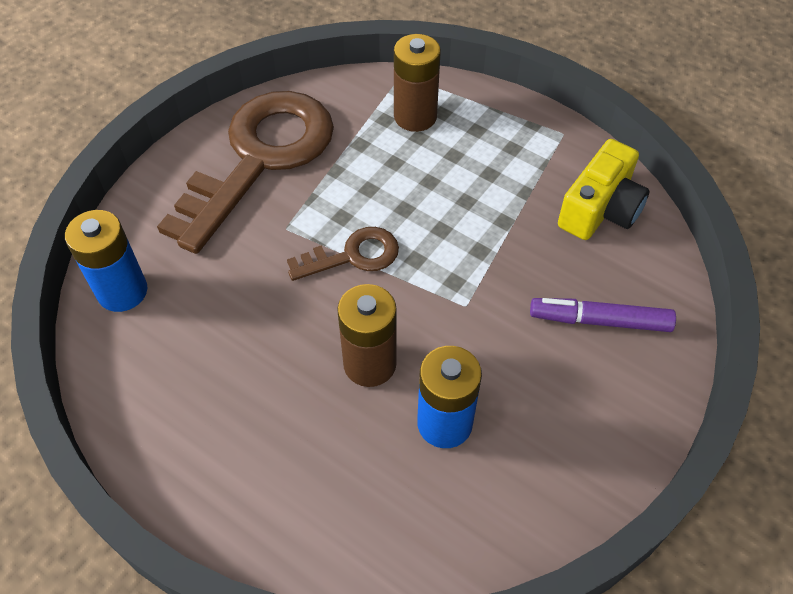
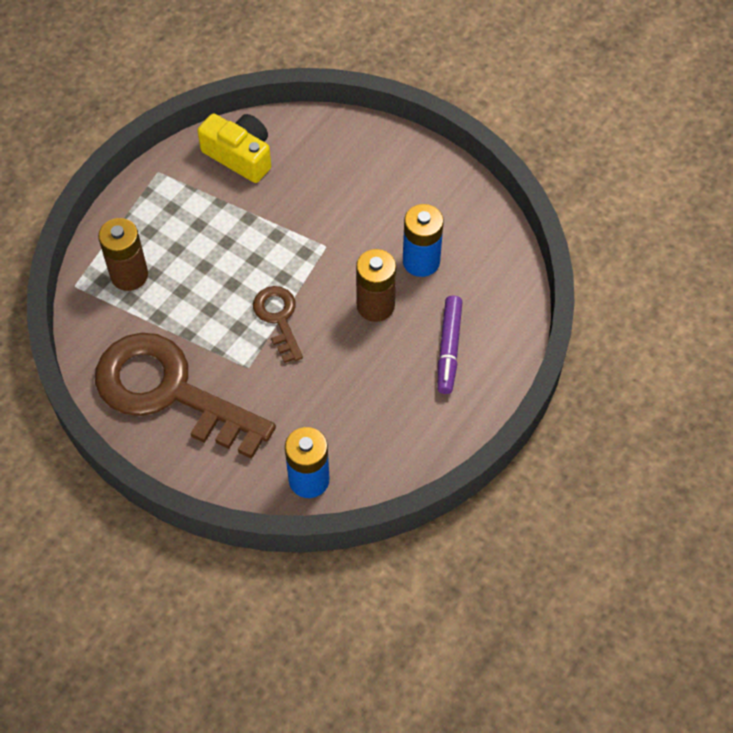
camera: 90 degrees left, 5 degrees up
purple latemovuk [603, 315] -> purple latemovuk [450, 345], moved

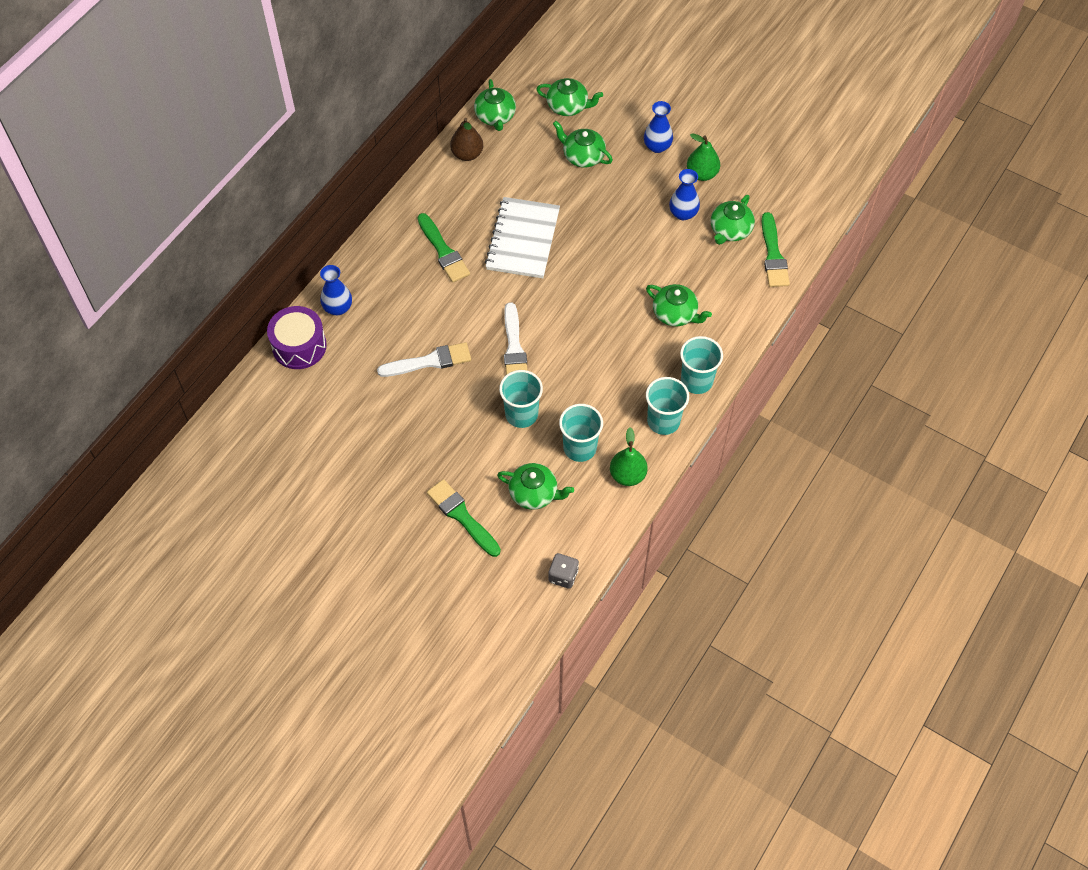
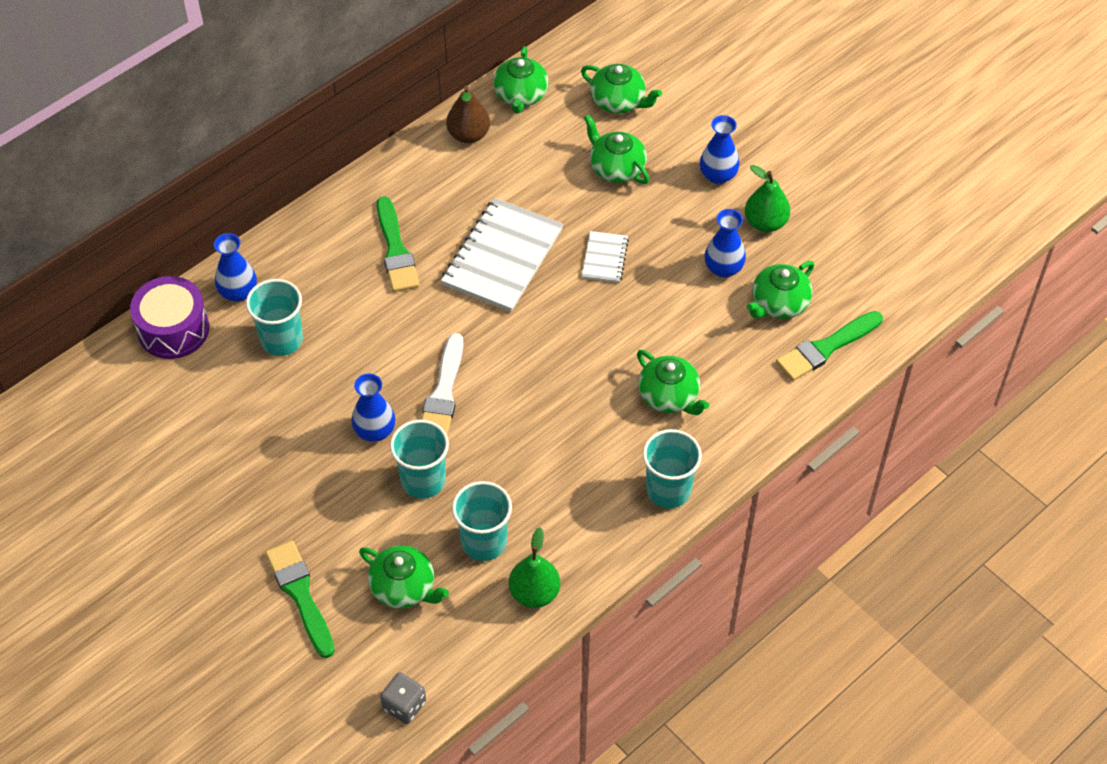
camera: 15 degrees right, 5 degrees down
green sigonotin [776, 249] -> green sigonotin [829, 346], 45 degrees clockwise
white sigonotin [424, 359] -> none
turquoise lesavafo [667, 406] -> turquoise lesavafo [274, 317], moved
none -> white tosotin [605, 257]
none -> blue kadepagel [373, 407]

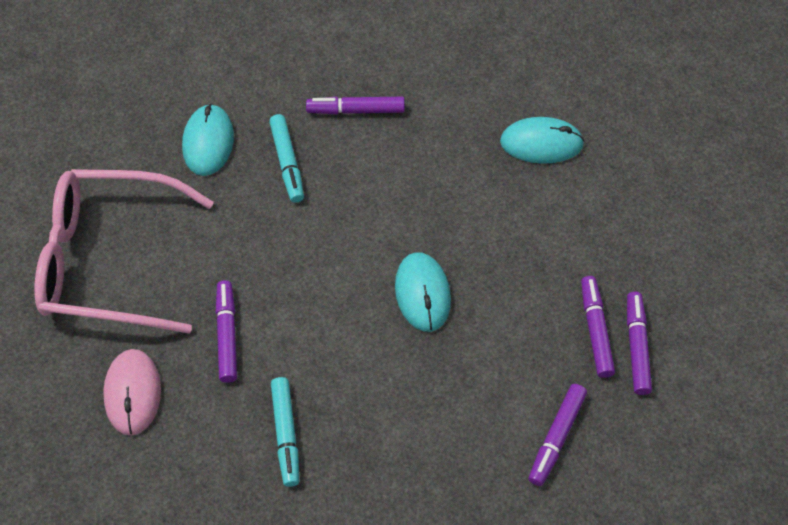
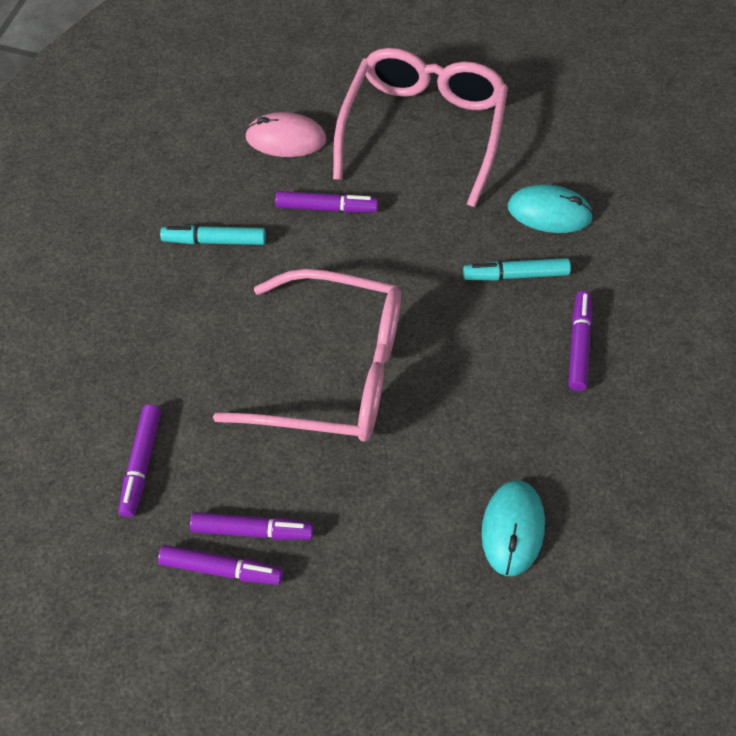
camera: 100 degrees right, 0 degrees up
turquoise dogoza [423, 292] -> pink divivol [307, 355]
purple latemovuk [558, 435] -> purple latemovuk [139, 460], 120 degrees counterclockwise

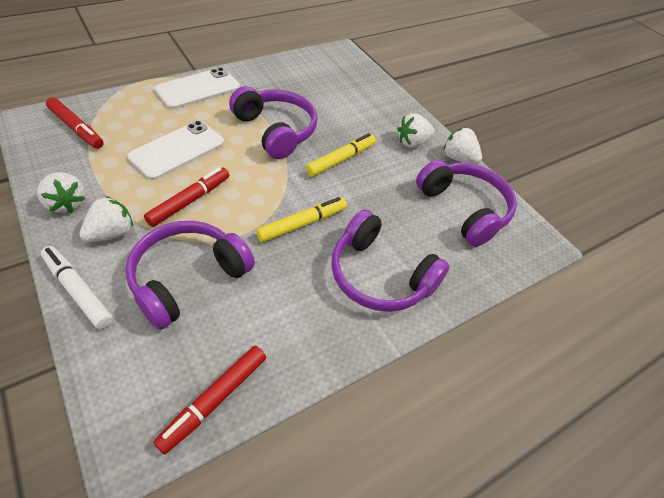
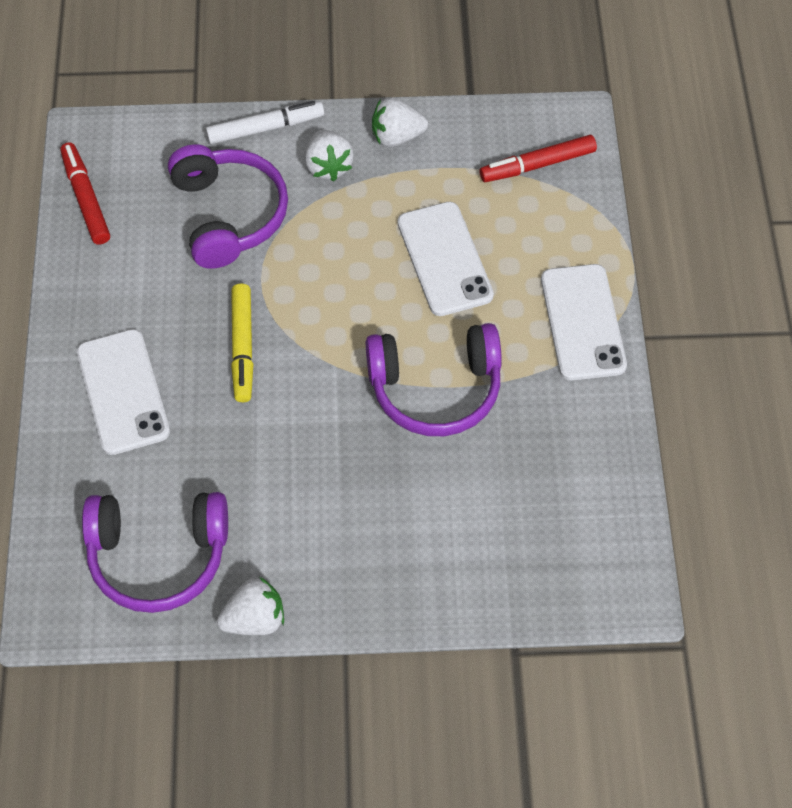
camera: 125 degrees right, 10 degrees up
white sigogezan [415, 130] -> none
yellow latemovuk [341, 155] -> none
red latemovuk [186, 197] -> none
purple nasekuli [390, 261] -> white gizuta [123, 392]

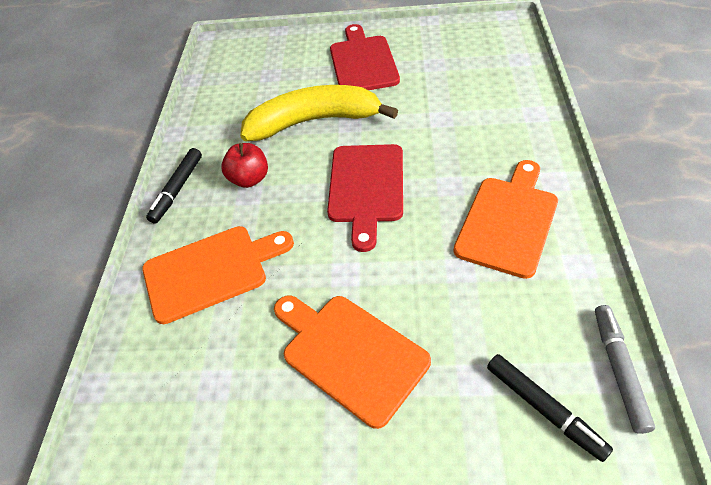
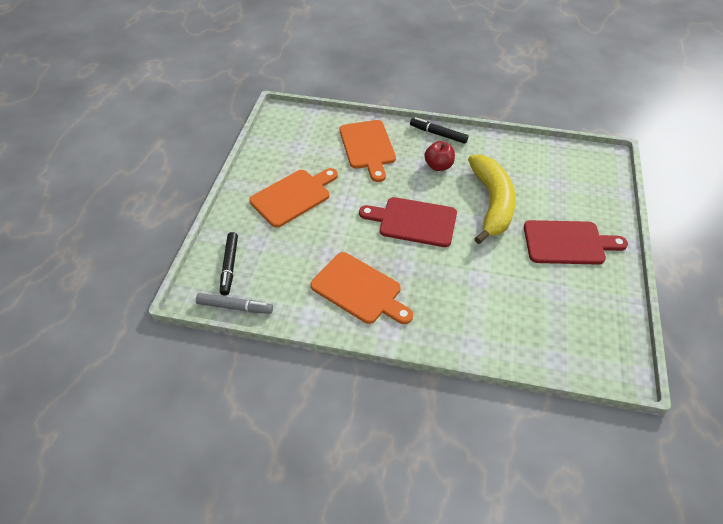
camera: 95 degrees right, 0 degrees up
black latemovuk [550, 408] -> black latemovuk [229, 263], 60 degrees counterclockwise

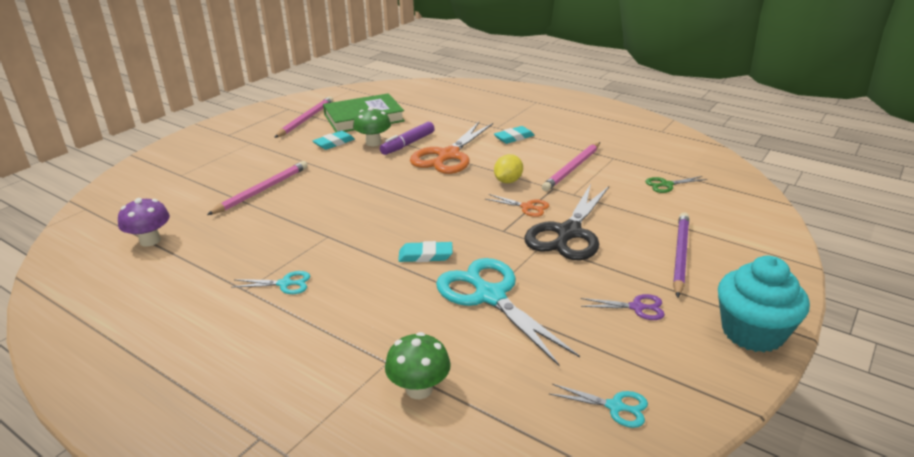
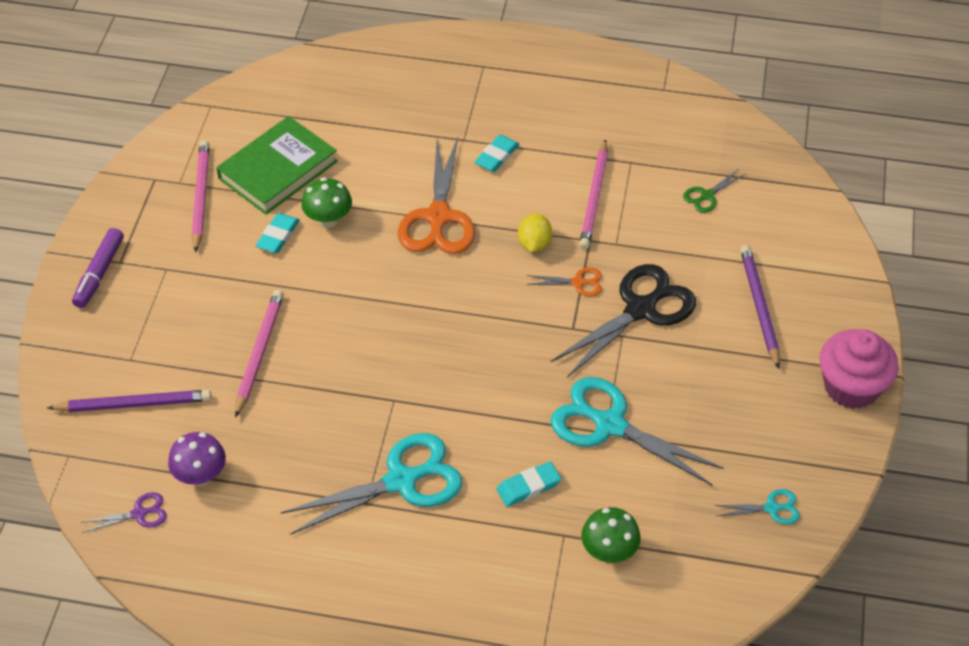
camera: 25 degrees left, 20 degrees up
purple latemovuk [407, 138] -> purple latemovuk [98, 268], moved
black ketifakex [567, 222] -> black ketifakex [623, 321], 135 degrees counterclockwise
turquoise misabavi [425, 251] -> turquoise misabavi [529, 484], moved
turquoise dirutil [764, 304] -> pink dirutil [859, 369]
turquoise ketifakex [270, 282] -> turquoise ketifakex [371, 484], x2.17
purple ketifakex [623, 307] -> purple ketifakex [124, 512], moved
none -> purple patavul [129, 401]

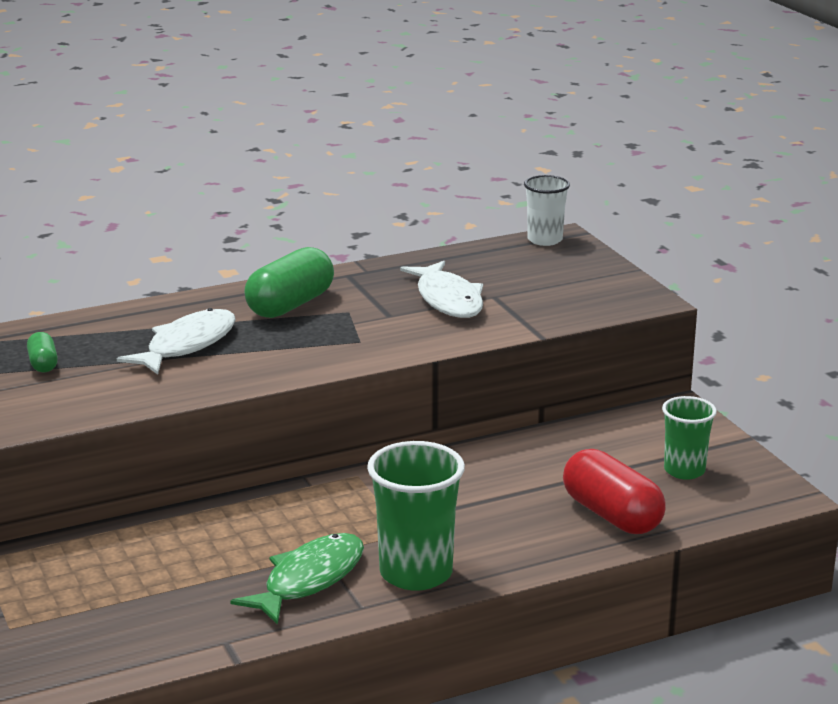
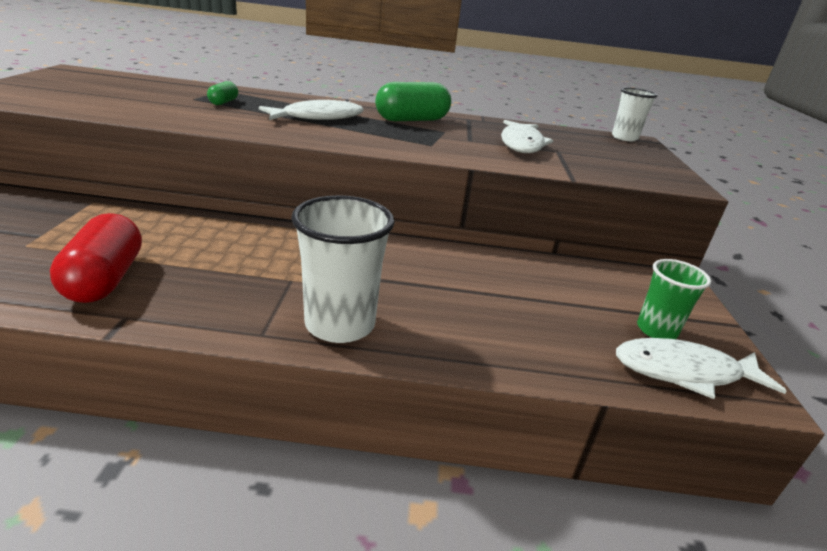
camera: 25 degrees right, 5 degrees up
green lesavafo [416, 516] -> white lesavafo [343, 269]
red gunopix [614, 491] -> red gunopix [96, 258], moved
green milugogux [297, 579] -> none
none -> white milugogux [701, 368]

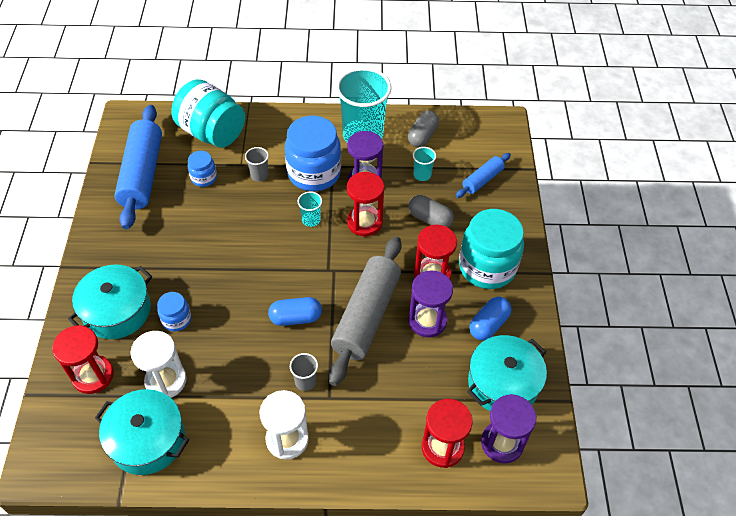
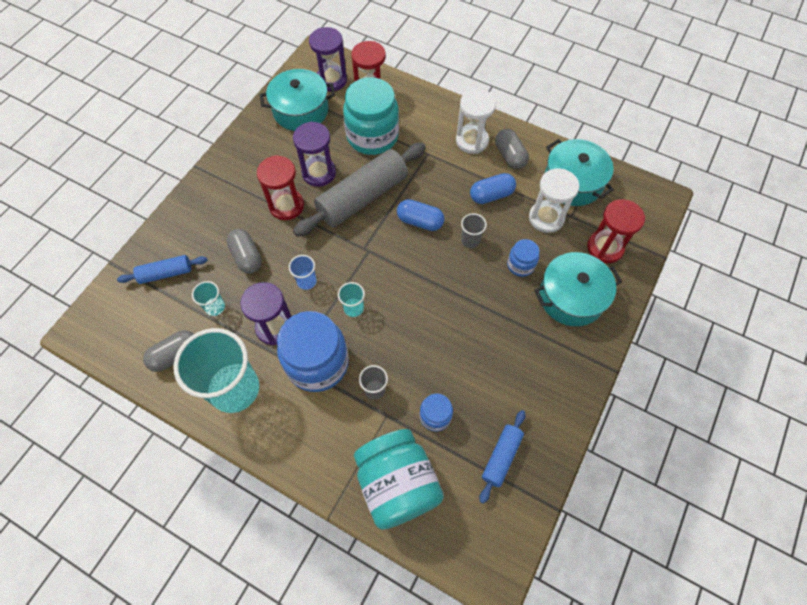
camera: 150 degrees left, 10 degrees up
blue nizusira [138, 167] -> blue nizusira [502, 457], x0.51
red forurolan [365, 204] -> blue lesavafo [303, 272]
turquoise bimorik [491, 249] -> turquoise bimorik [371, 116], moved
blue gunopix [490, 319] -> blue gunopix [493, 188], moved
grey lesavafo [304, 372] -> grey lesavafo [474, 230], moved
none -> grey gunopix [512, 149]

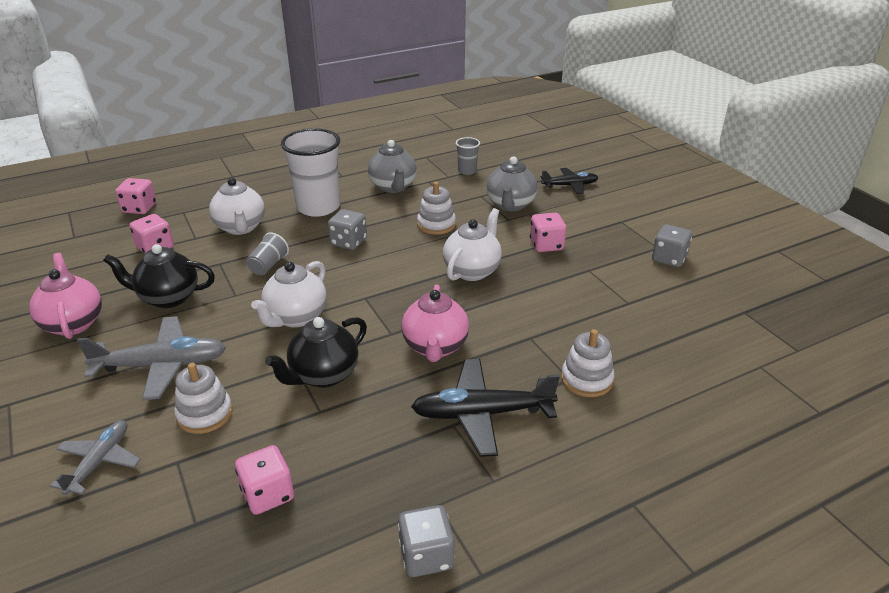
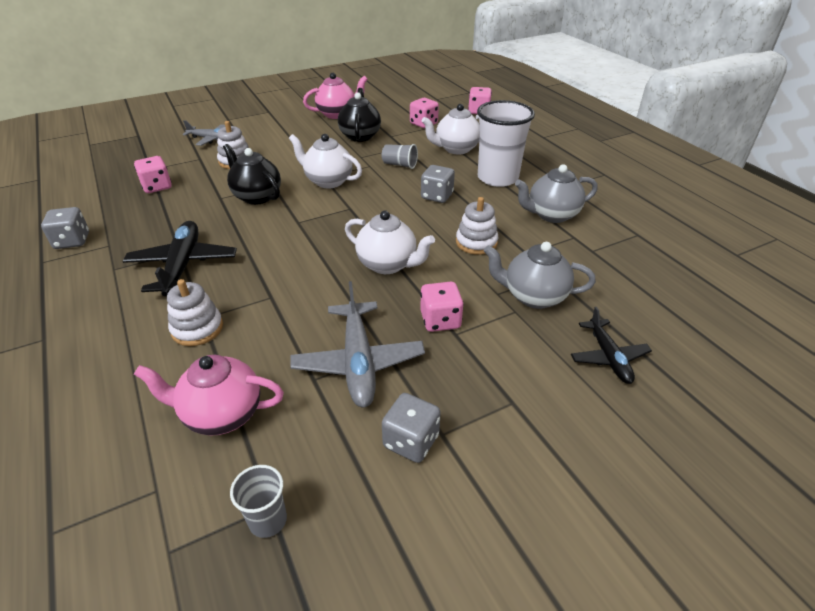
camera: 90 degrees right, 5 degrees up
grey lesavafo [468, 156] -> grey lesavafo [258, 501], moved
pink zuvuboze [435, 323] -> pink zuvuboze [209, 395], moved
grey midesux [151, 358] -> grey midesux [357, 344], moved

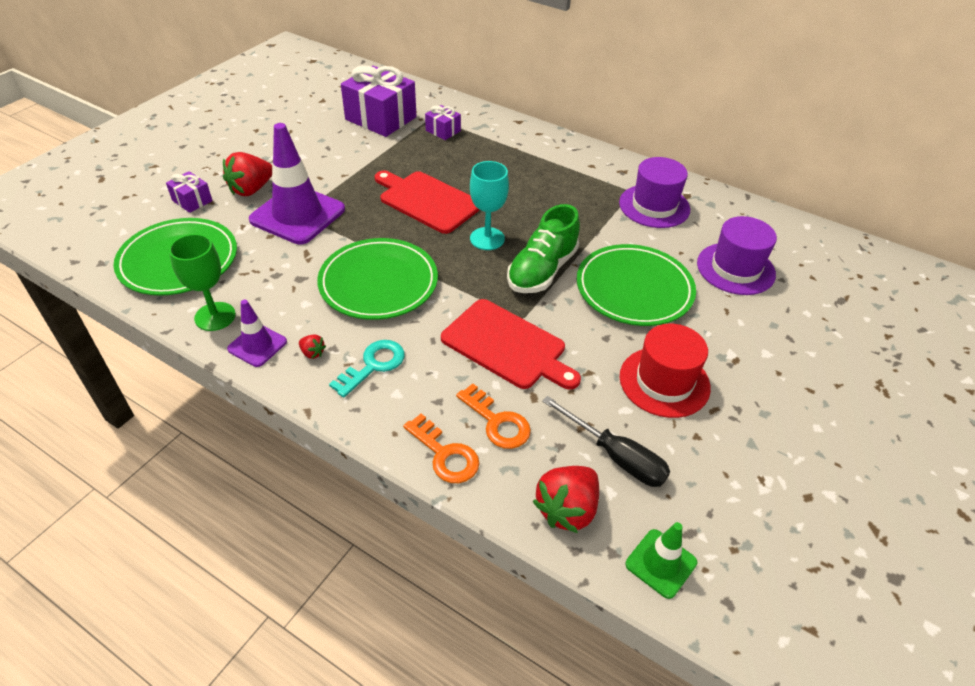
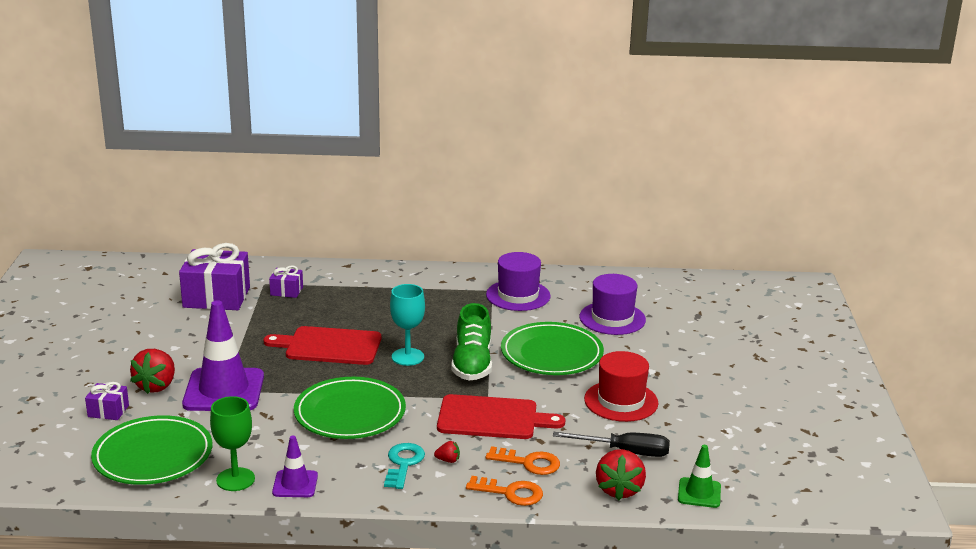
camera: 30 degrees left, 20 degrees down
red sigogezan [312, 346] -> red sigogezan [447, 452], moved

